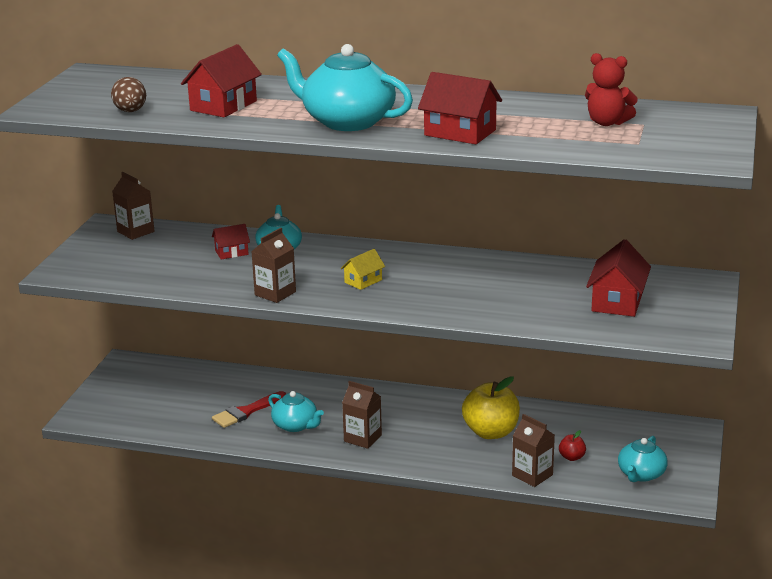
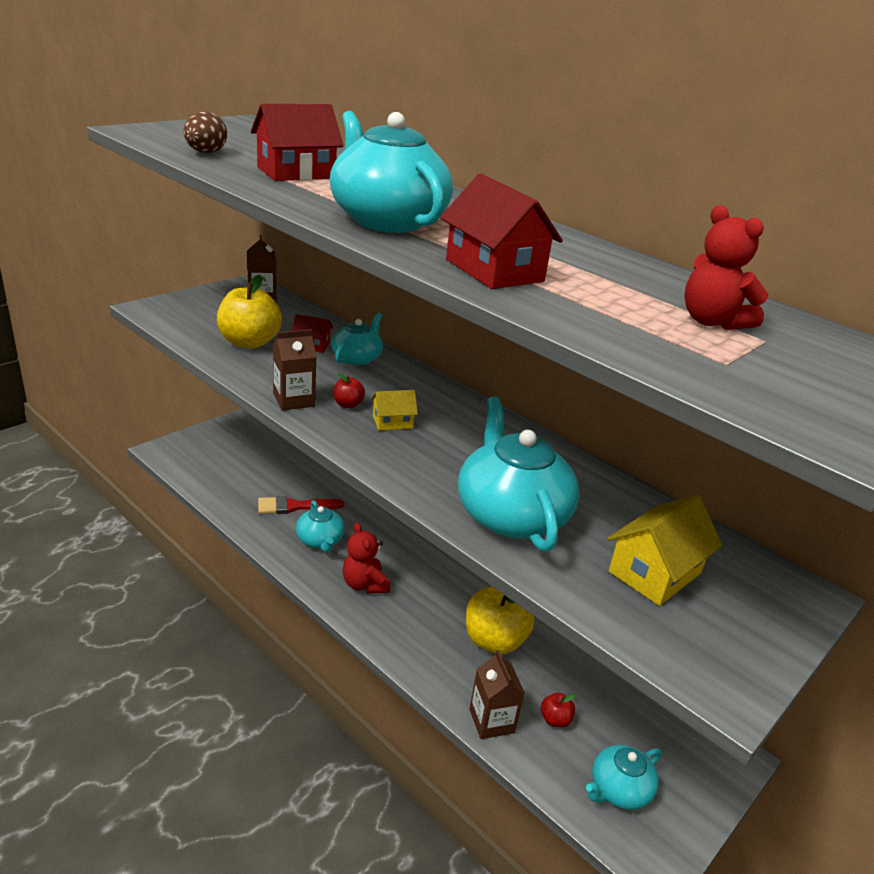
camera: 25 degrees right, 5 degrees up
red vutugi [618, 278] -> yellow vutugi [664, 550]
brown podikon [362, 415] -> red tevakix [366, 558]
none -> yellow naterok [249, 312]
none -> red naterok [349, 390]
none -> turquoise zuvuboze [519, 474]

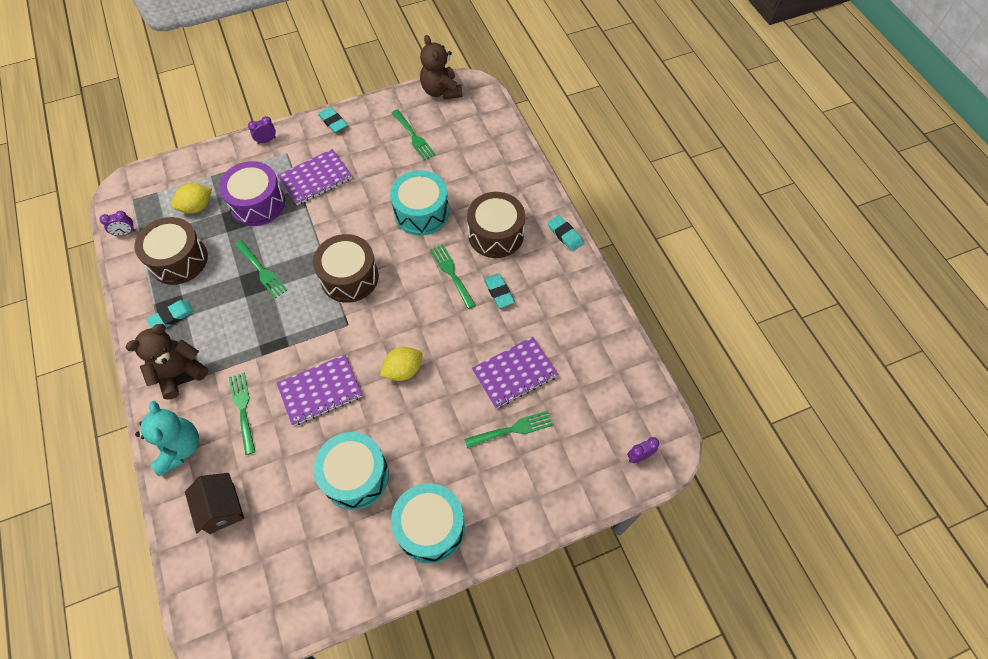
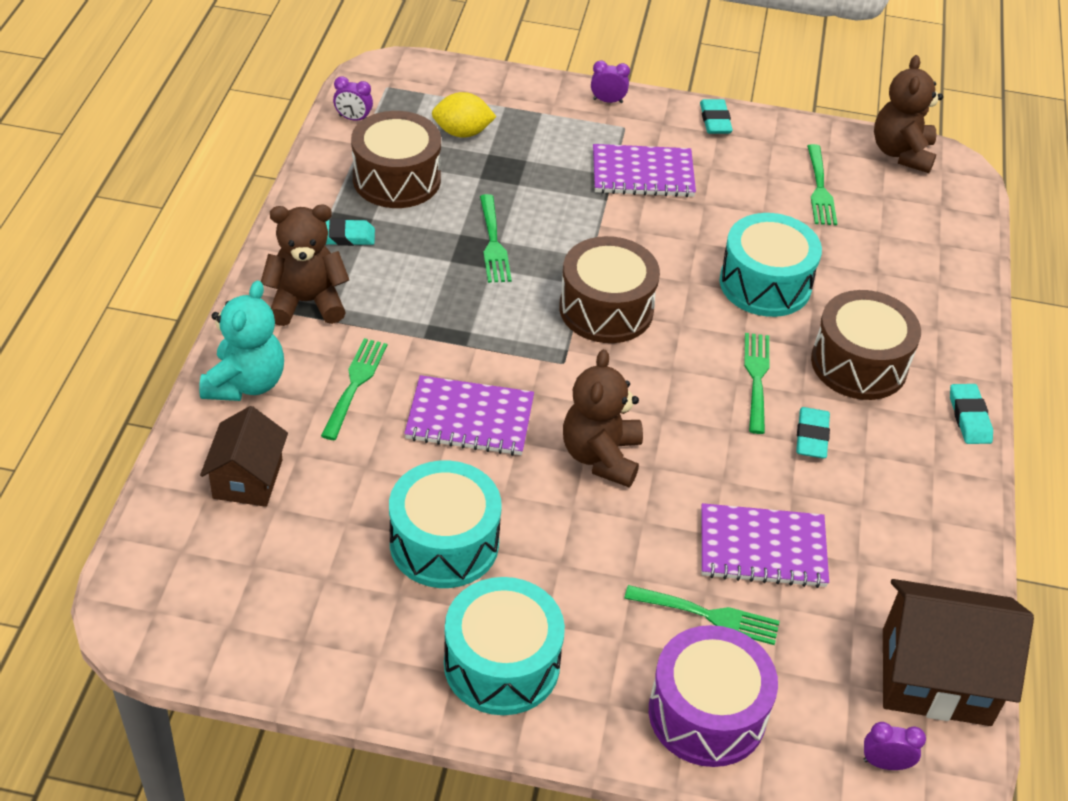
camera: 30 degrees right, 15 degrees down
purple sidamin [252, 193] -> purple sidamin [713, 696], moved
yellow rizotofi [401, 364] -> brown tevakix [603, 418]
none -> brown vutugi [958, 652]

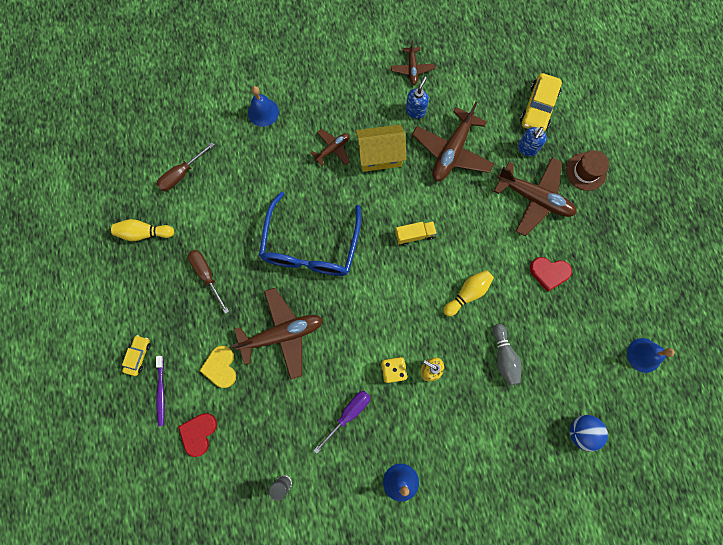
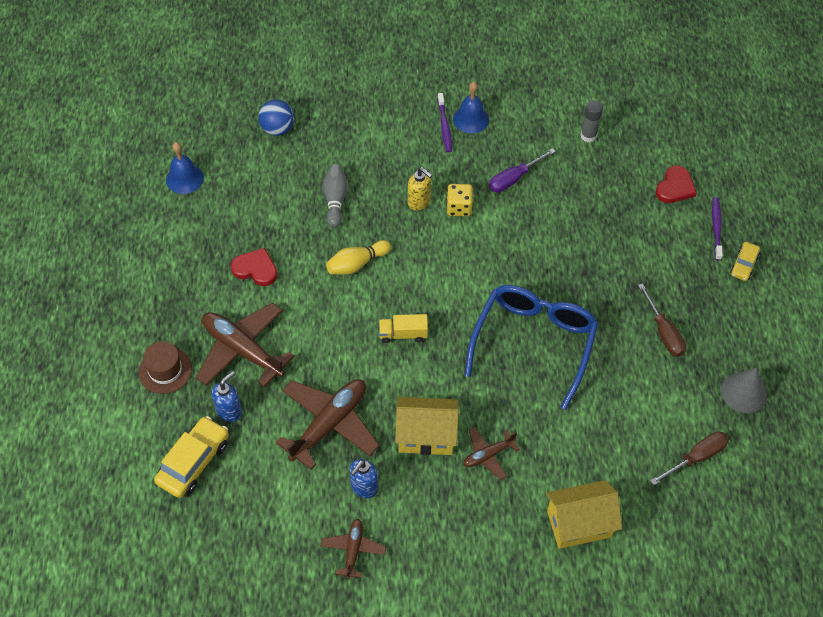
camera: 170 degrees left, 20 degrees down
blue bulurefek [263, 106] -> yellow vutugi [584, 514]
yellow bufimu [142, 230] -> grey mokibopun [744, 390]
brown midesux [276, 334] -> none
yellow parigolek [217, 367] -> none
none -> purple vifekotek [445, 122]

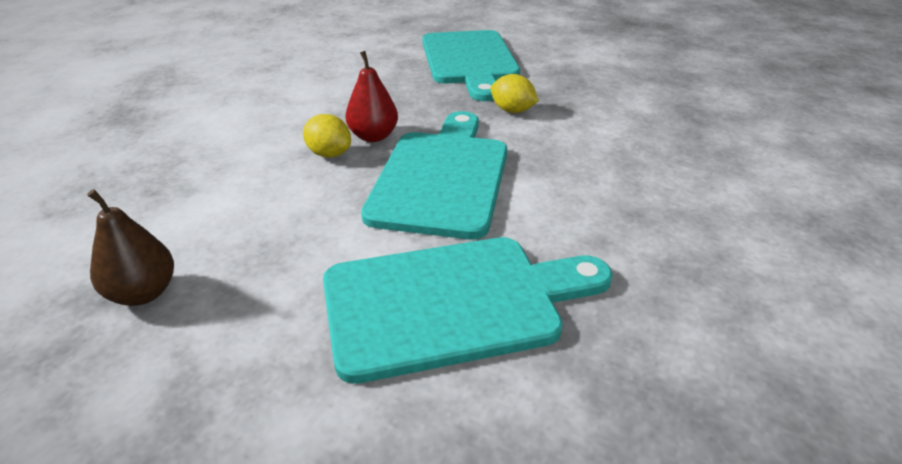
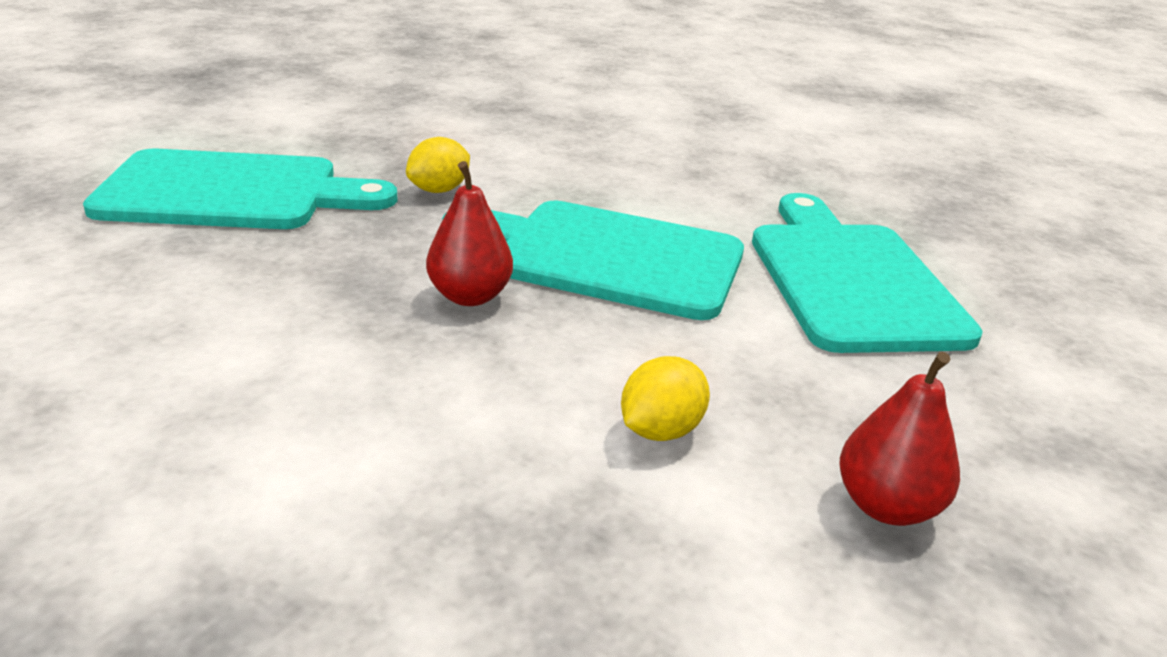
camera: 85 degrees left, 5 degrees down
yellow rizotofi [327, 136] -> yellow rizotofi [665, 398], moved
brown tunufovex [130, 247] -> red tunufovex [900, 439]

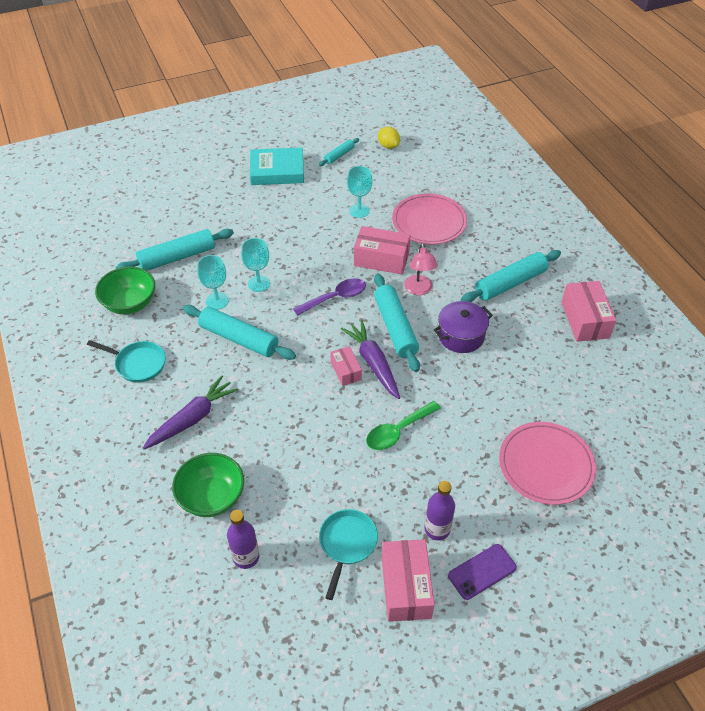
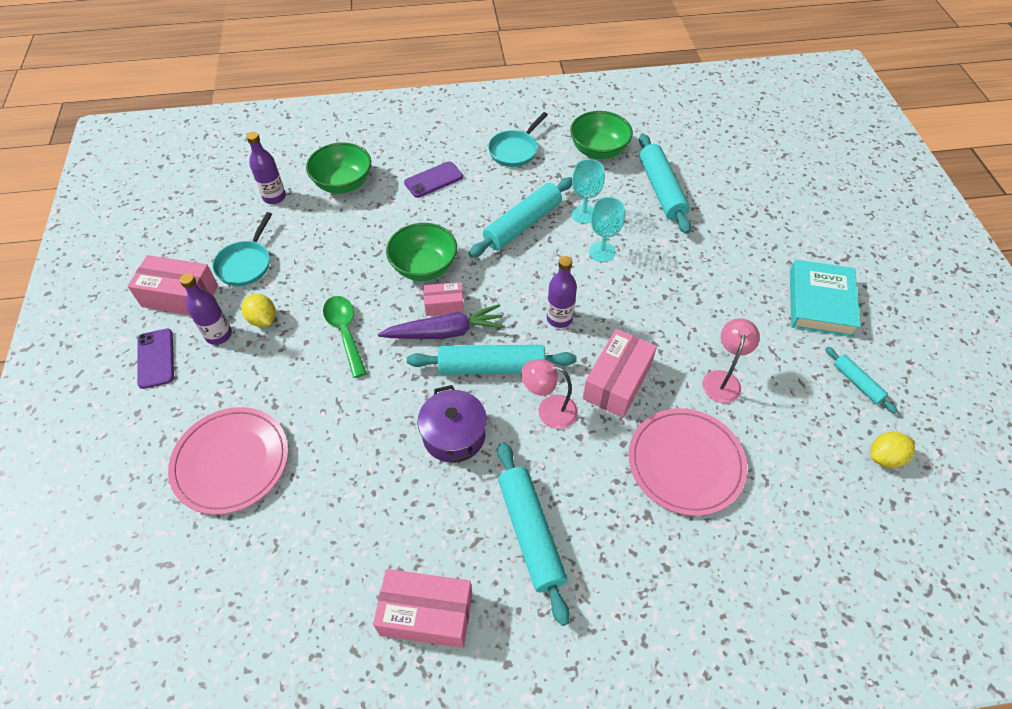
camera: 105 degrees right, 5 degrees up
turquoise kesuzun [359, 192] -> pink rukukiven [731, 360]
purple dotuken [329, 297] -> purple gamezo [562, 292]
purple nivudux [190, 412] -> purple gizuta [433, 179]
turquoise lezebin [348, 554] -> turquoise lezebin [242, 249], 75 degrees clockwise
none -> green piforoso [421, 252]
none -> yellow rizotofi [259, 310]

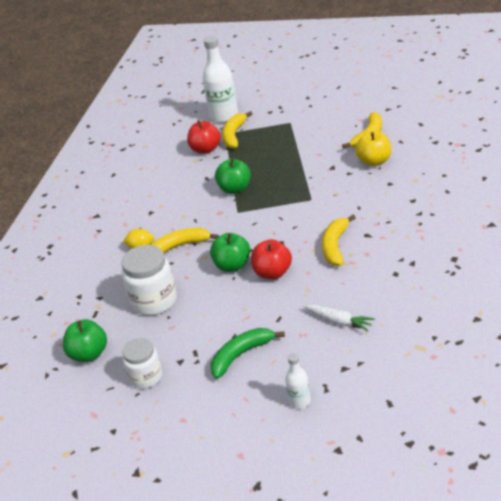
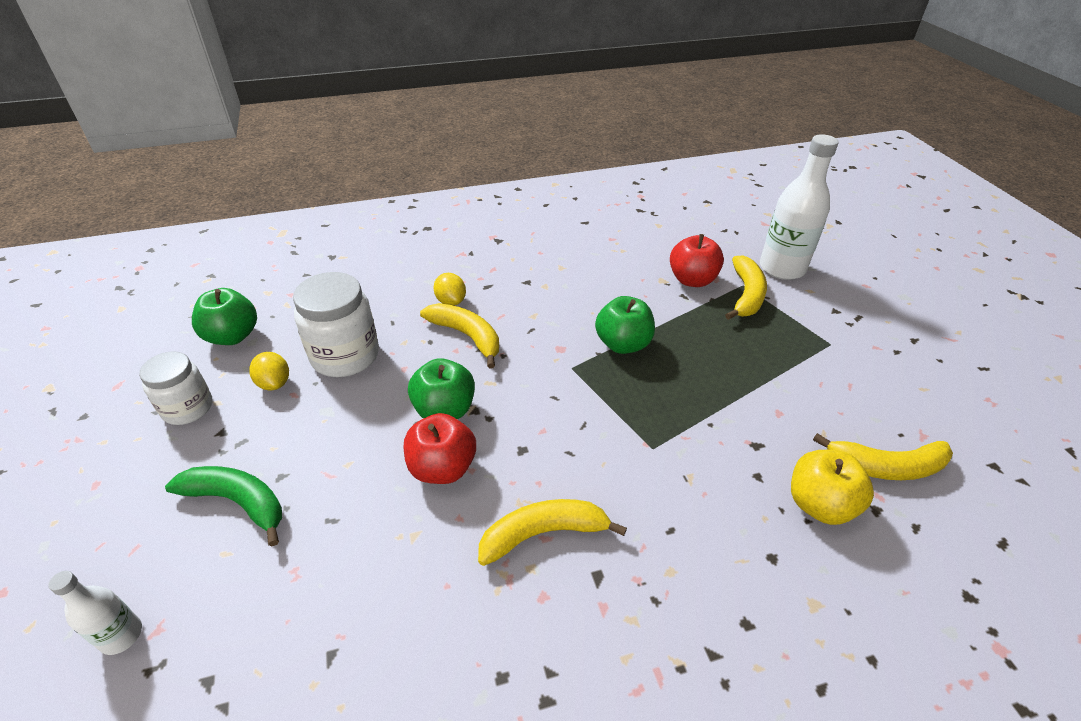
camera: 55 degrees right, 5 degrees up
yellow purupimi [237, 130] -> yellow purupimi [746, 287], 120 degrees clockwise
white nivudux [339, 318] -> none
none -> yellow rizotofi [269, 371]

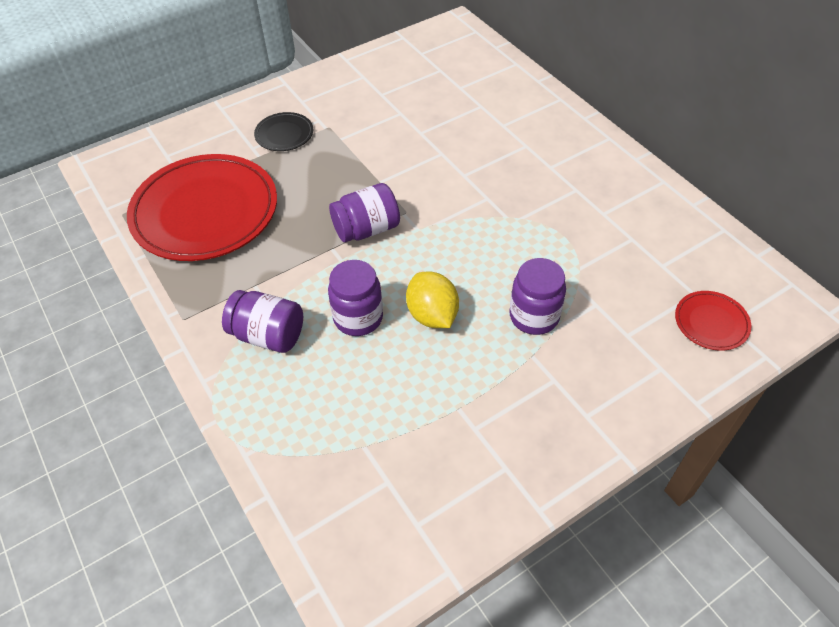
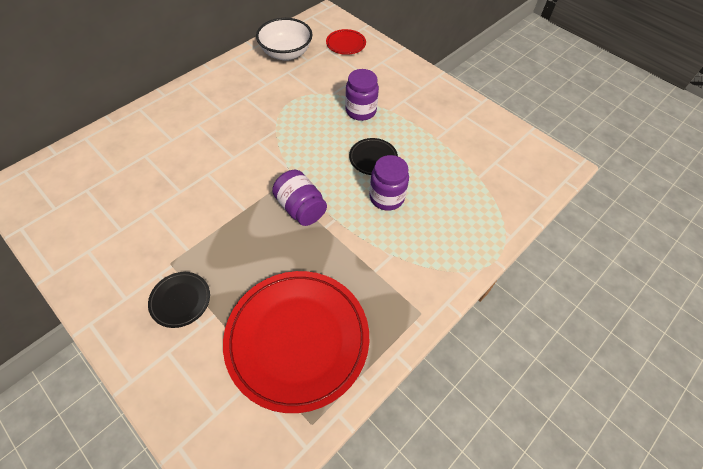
camera: 105 degrees left, 5 degrees up
yellow rizotofi [432, 300] -> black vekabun [373, 156]
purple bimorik [262, 321] -> none
none -> white piforoso [284, 39]

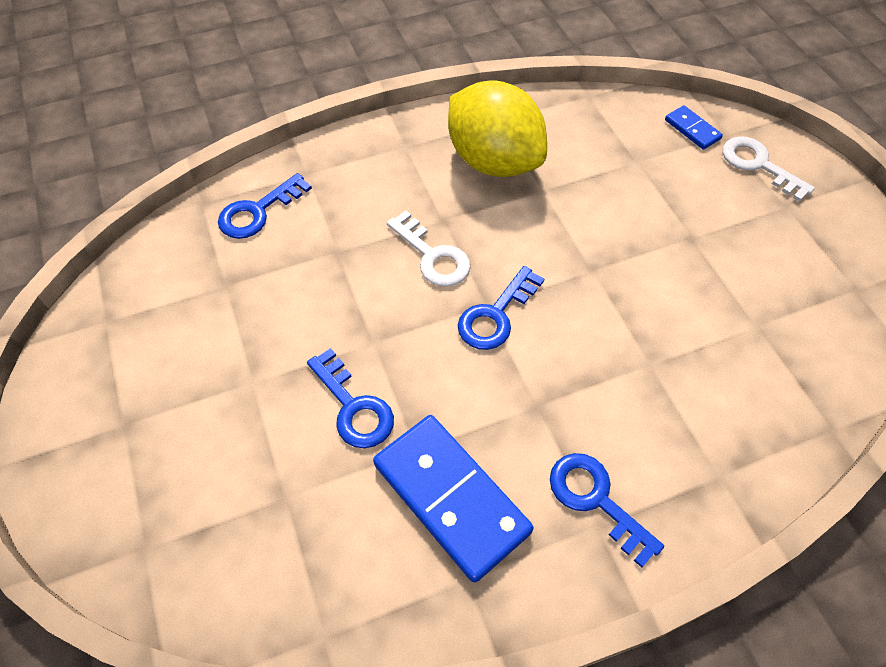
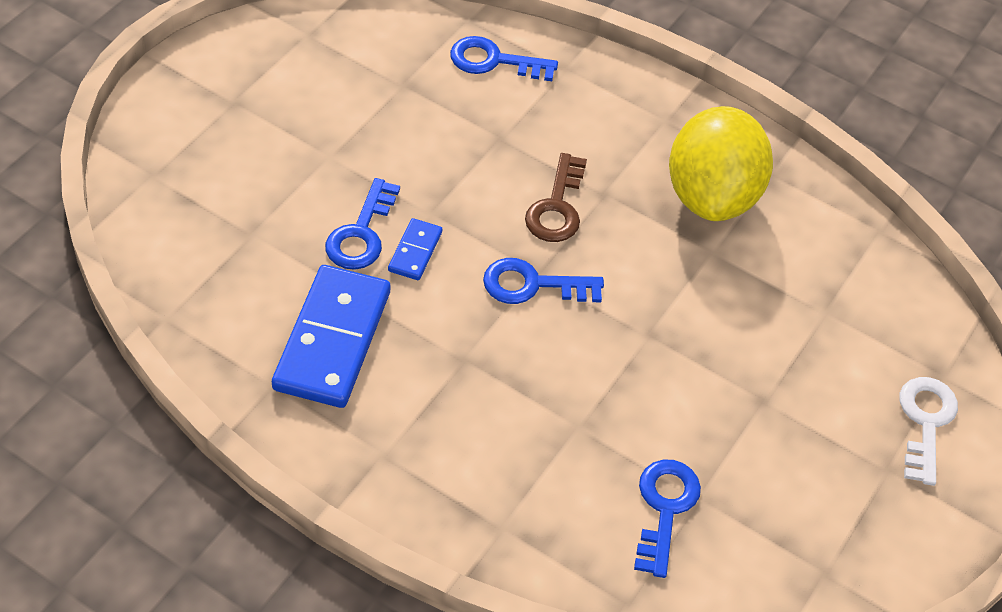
camera: 50 degrees right, 5 degrees down
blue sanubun [694, 128] -> blue sanubun [415, 249], moved
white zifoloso [429, 249] -> brown zifoloso [556, 197]
blue zifoloso [607, 510] -> blue zifoloso [667, 519], moved

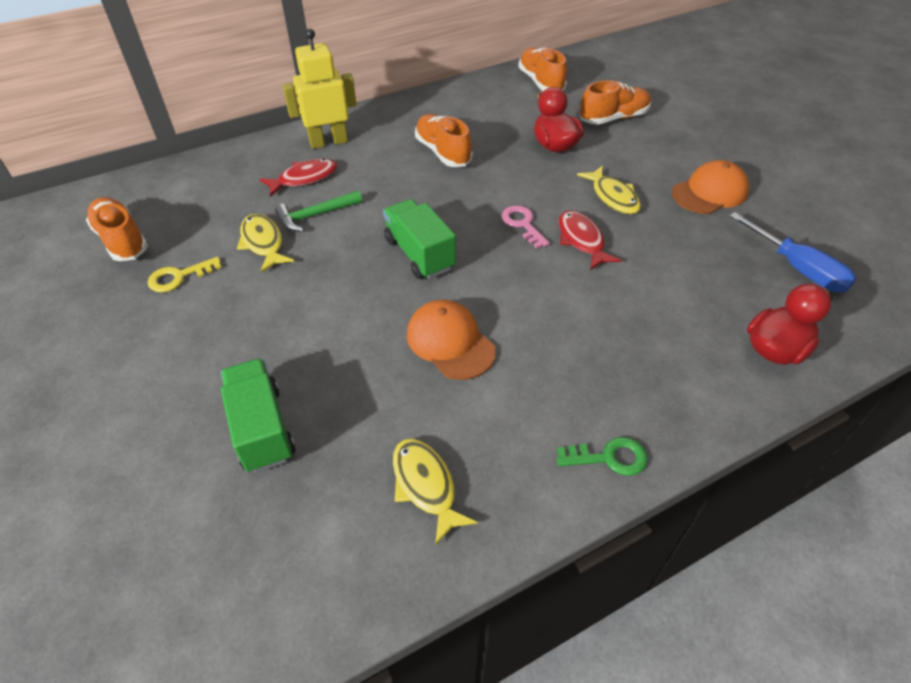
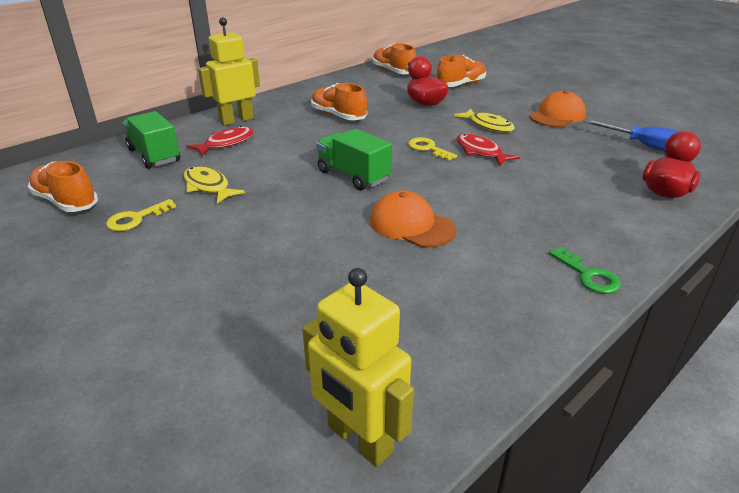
camera: 15 degrees left, 15 degrees down
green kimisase [318, 211] -> none
pink zifoloso [525, 227] -> yellow zifoloso [432, 149]
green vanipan [258, 415] -> green vanipan [151, 140], moved
green zifoloso [602, 456] -> green zifoloso [585, 270], 75 degrees clockwise
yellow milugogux [435, 492] -> none
none -> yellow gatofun [358, 367]

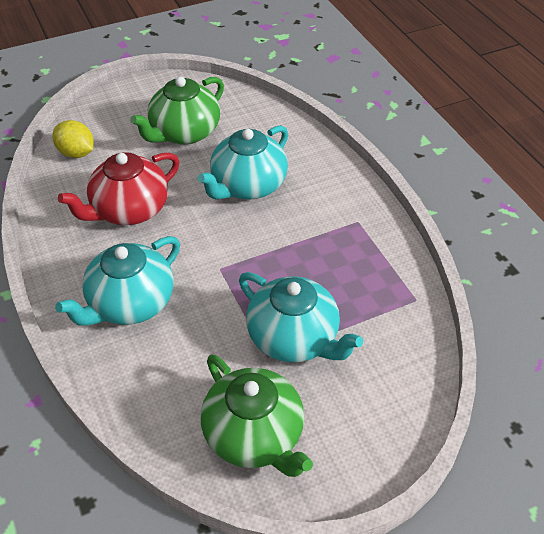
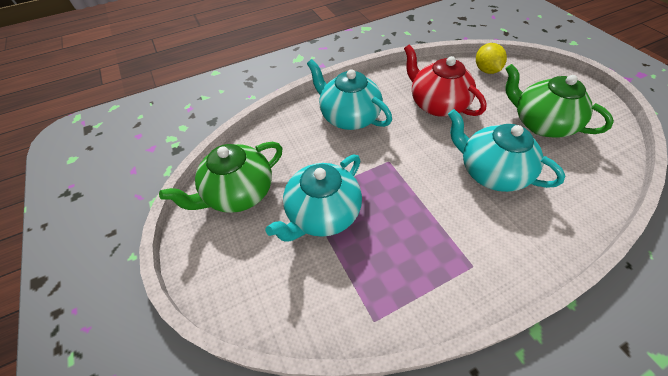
camera: 90 degrees right, 5 degrees up
yellow rizotofi [73, 139] -> yellow rizotofi [491, 58], 45 degrees counterclockwise

